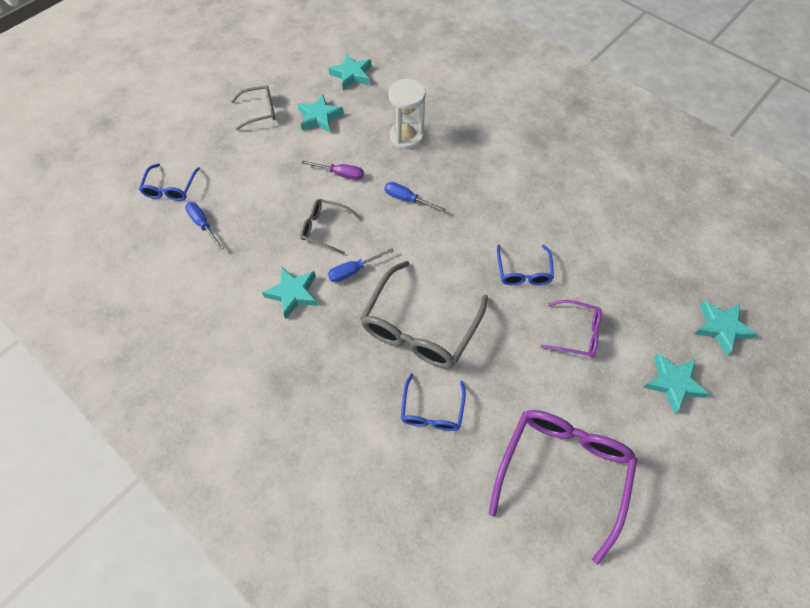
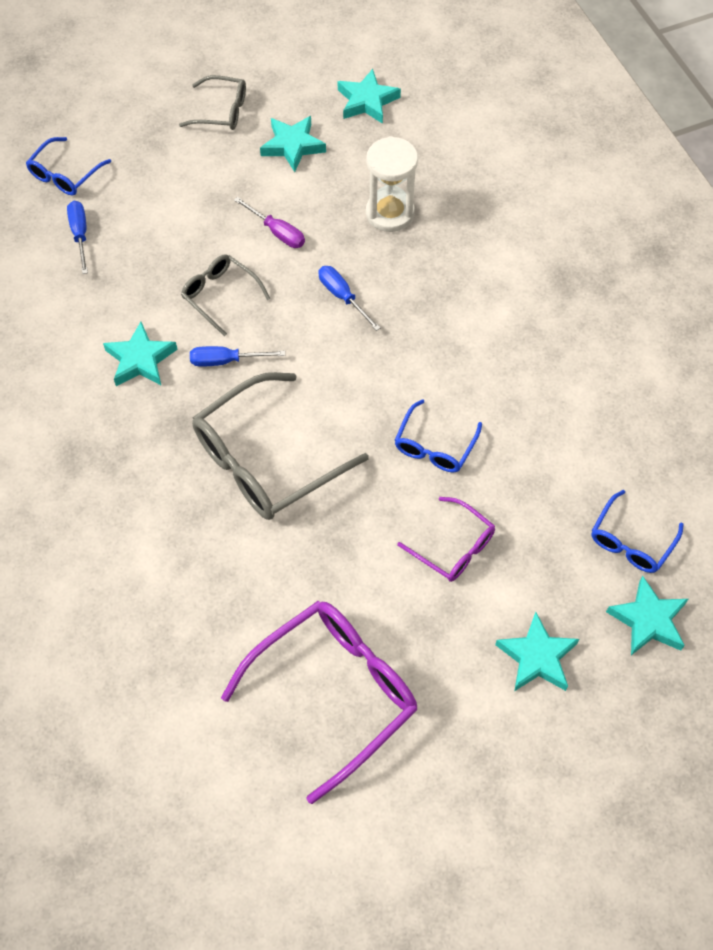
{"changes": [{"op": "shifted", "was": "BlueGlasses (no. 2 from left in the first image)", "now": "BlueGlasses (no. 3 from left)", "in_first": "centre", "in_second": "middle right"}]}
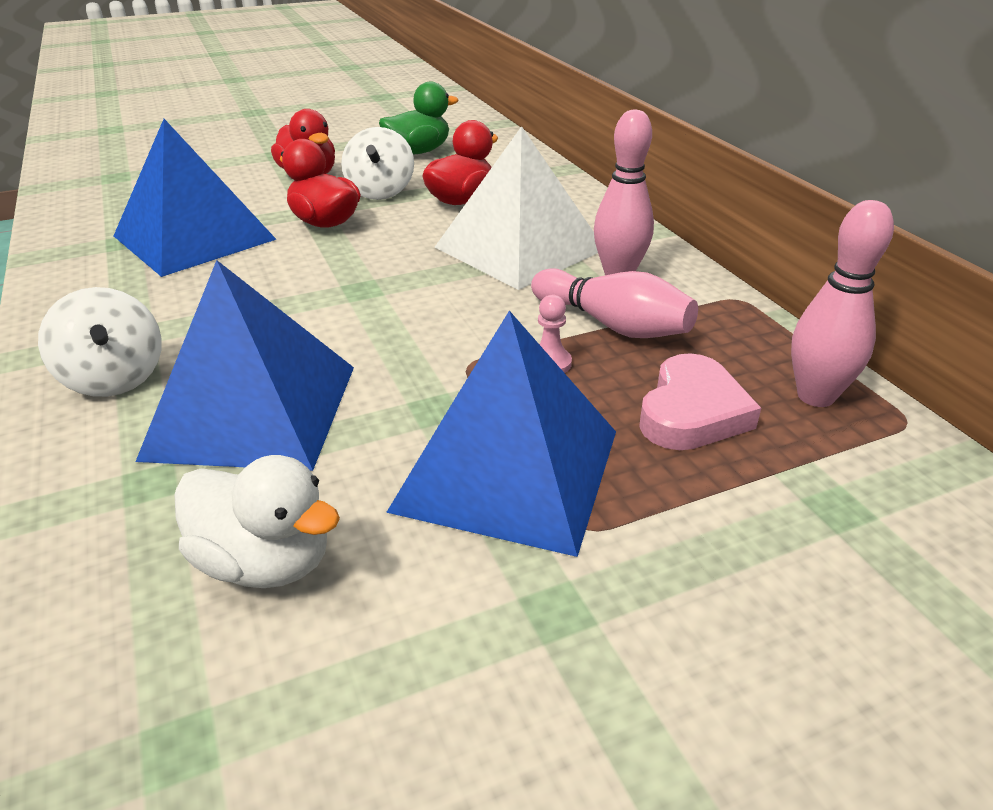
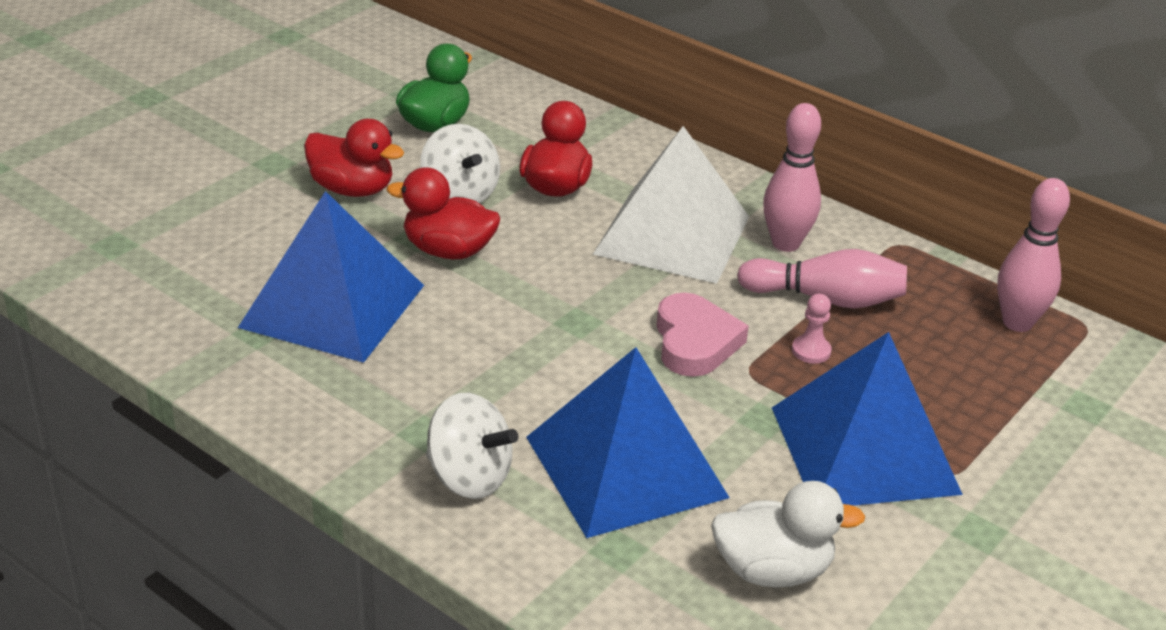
{"changes": [{"op": "shifted", "was": "PinkHeart", "in_first": "middle right", "in_second": "centre"}]}
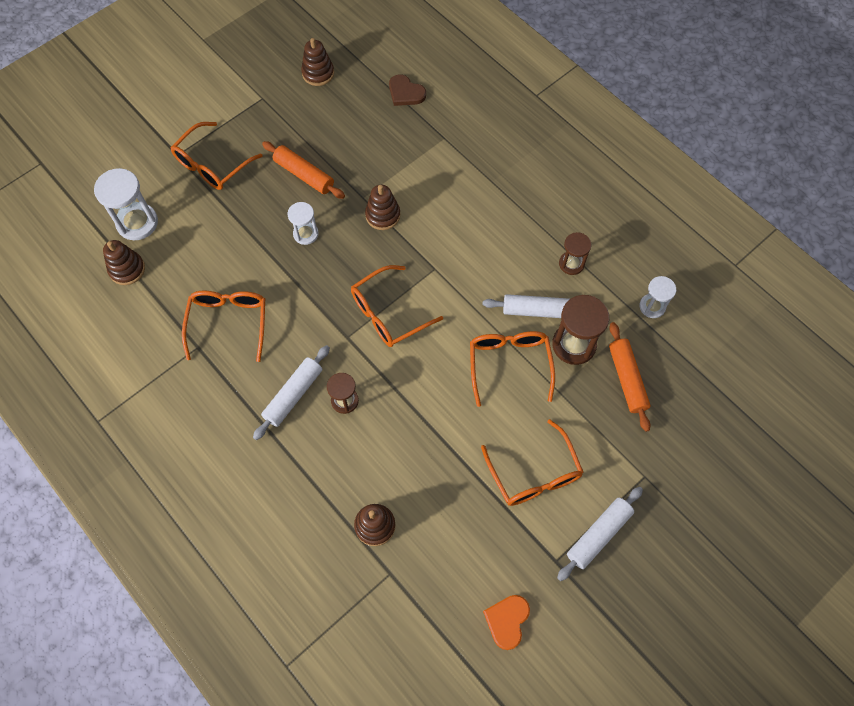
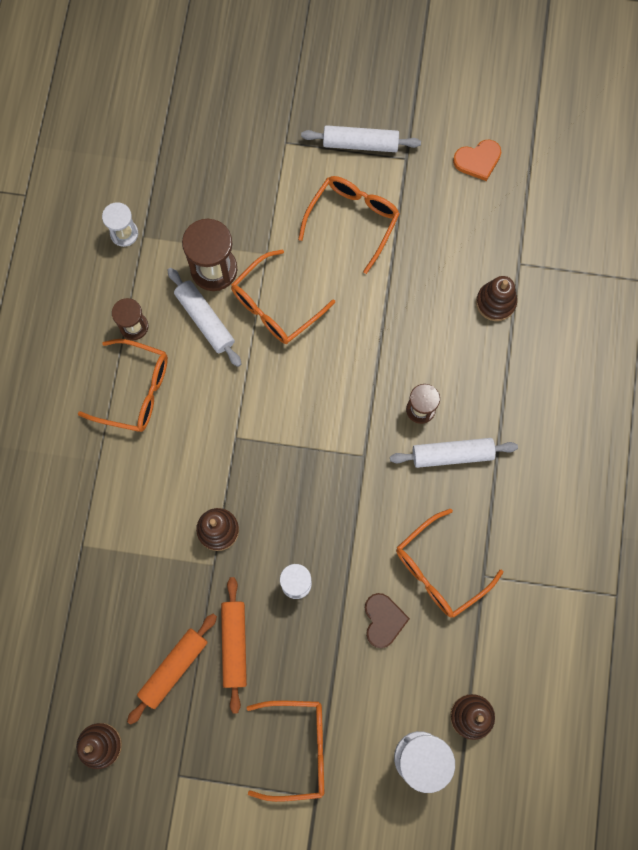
{"changes": [{"op": "shifted", "was": "BrownHeart", "in_first": "top centre", "in_second": "bottom centre"}, {"op": "shifted", "was": "OrangeGlasses (no. 3 from left in the first image)", "now": "OrangeGlasses (no. 1 from left)", "in_first": "centre", "in_second": "middle left"}, {"op": "shifted", "was": "OrangeRollingPin (no. 2 from left in the first image)", "now": "OrangeRollingPin (no. 1 from left)", "in_first": "middle right", "in_second": "bottom left"}]}
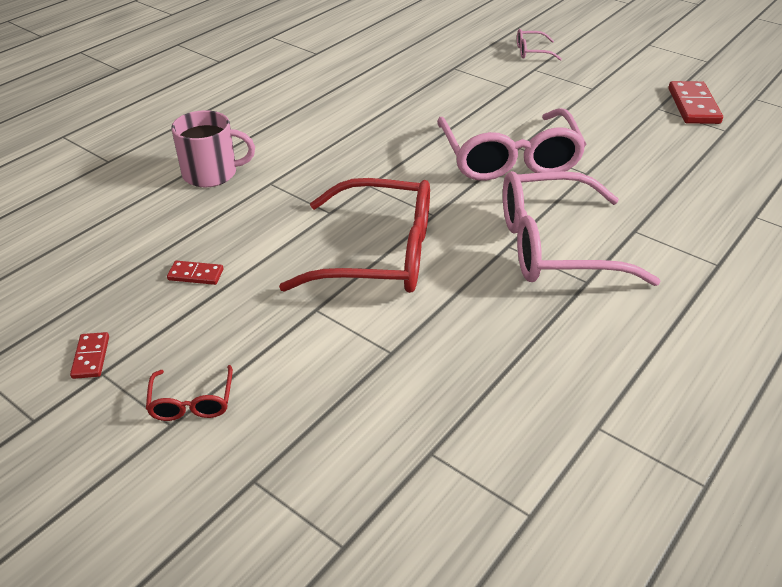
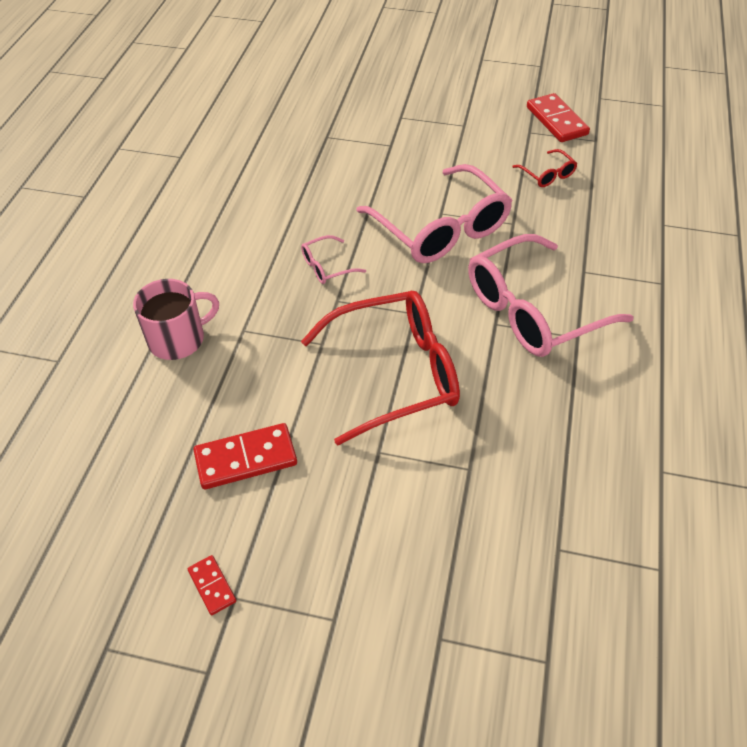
{"changes": [{"op": "shifted", "was": "PinkGlasses (no. 2 from left in the first image)", "now": "PinkGlasses (no. 1 from left)", "in_first": "top right", "in_second": "centre"}, {"op": "scaled", "was": "RedDomino (no. 2 from left)", "in_first": "middle left", "in_second": "middle left", "ratio": 1.88}, {"op": "shifted", "was": "RedGlasses (no. 1 from left in the first image)", "now": "RedGlasses (no. 2 from left)", "in_first": "bottom left", "in_second": "top right"}]}
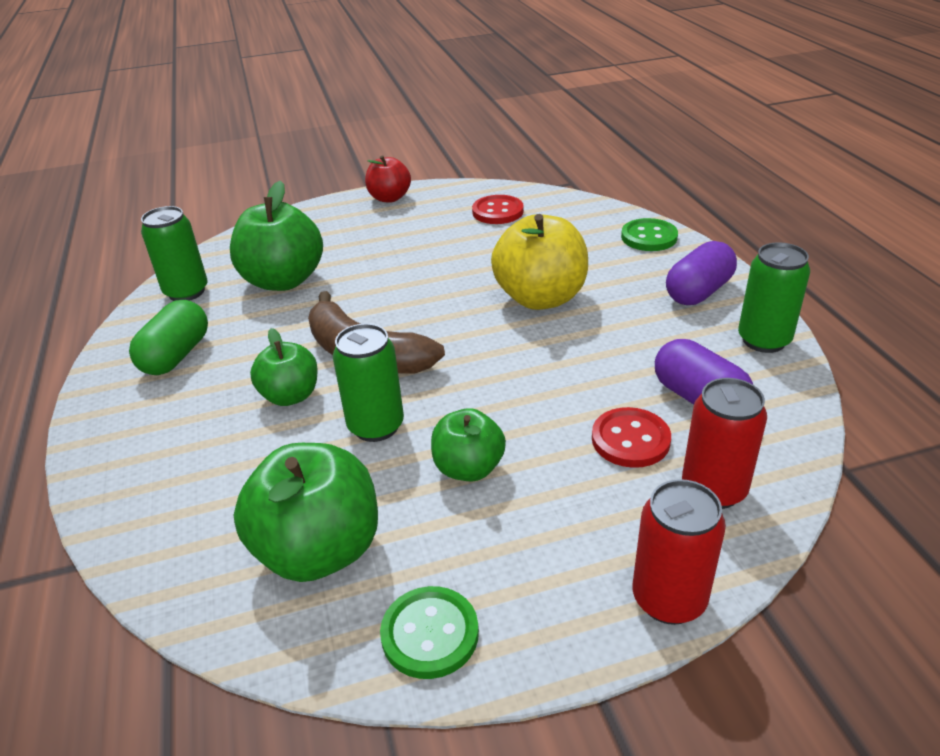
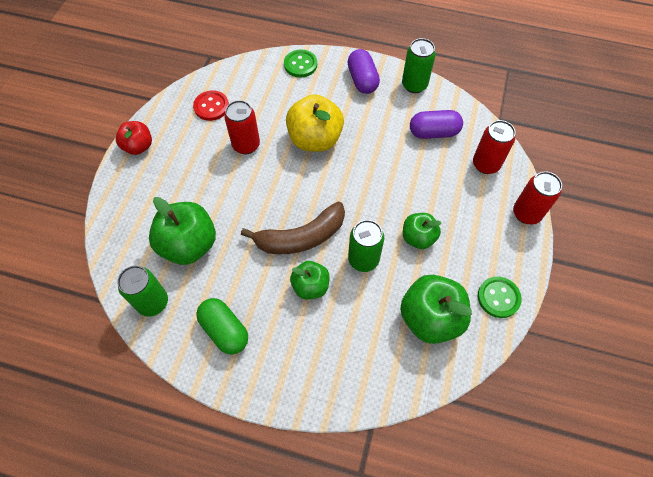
{"changes": [{"op": "gone", "was": "RedButton (no. 2 from left)", "in_first": "middle right"}, {"op": "new", "now": "RedCan (no. 1 from left)", "in_second": "top centre"}]}
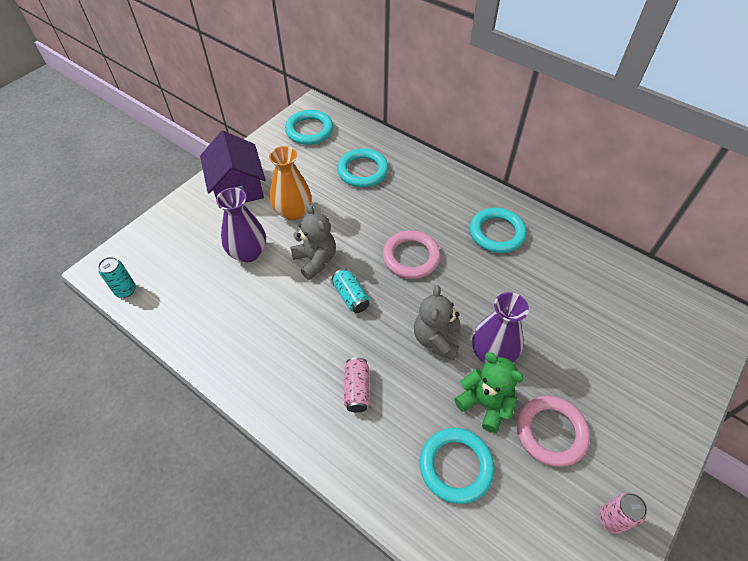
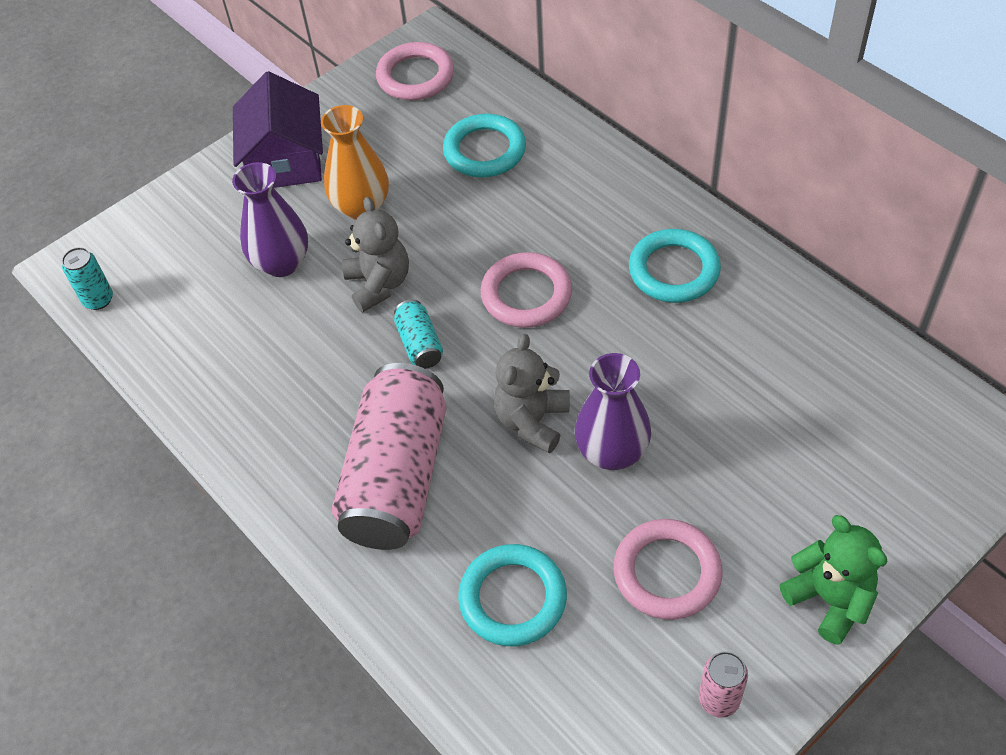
{"changes": [{"op": "repainted", "was": "TurquoiseRing (no. 1 from left)", "now": "PinkRing (no. 1 from left)", "in_first": "top centre", "in_second": "top centre"}, {"op": "shifted", "was": "GreenTeddyBear", "in_first": "bottom centre", "in_second": "bottom right"}, {"op": "scaled", "was": "PinkCan (no. 1 from left)", "in_first": "bottom centre", "in_second": "centre", "ratio": 2.33}]}
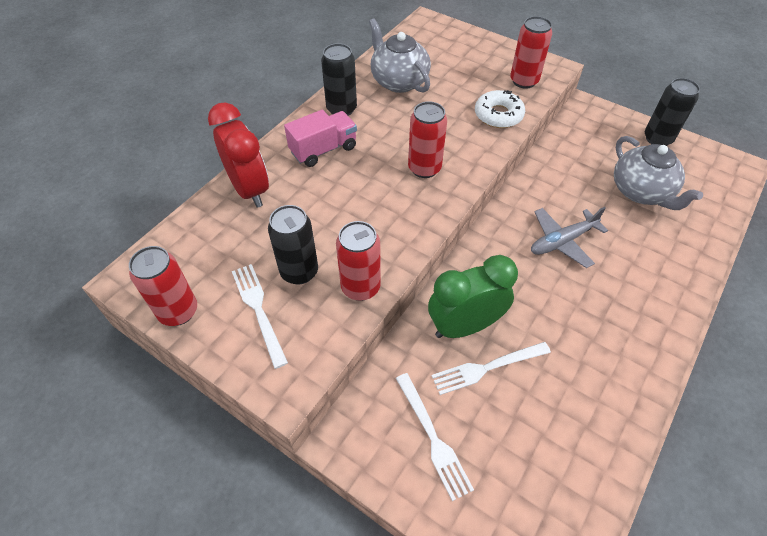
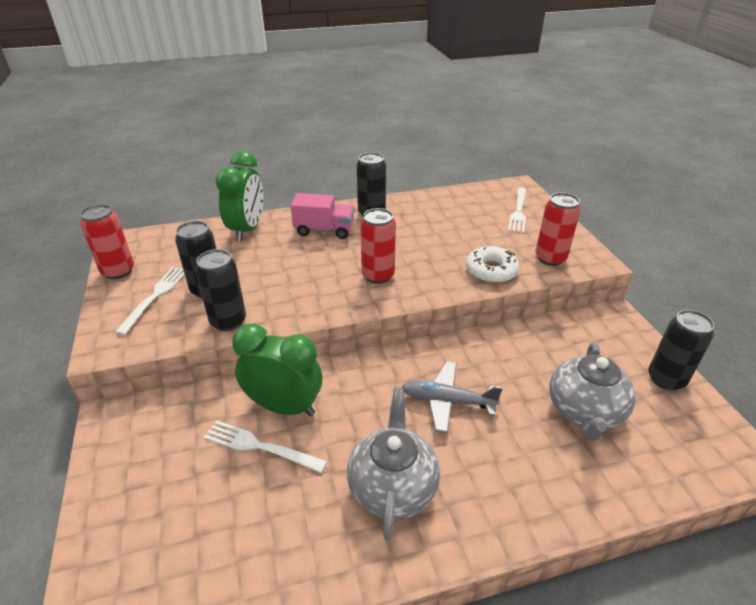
{"changes": [{"op": "shifted", "was": "GreyTeapot (no. 1 from left)", "in_first": "top centre", "in_second": "bottom centre"}, {"op": "repainted", "was": "RedClock", "now": "GreenClock (no. 1 from left)", "in_first": "top left", "in_second": "top left"}, {"op": "repainted", "was": "RedCan (no. 2 from left)", "now": "BlackCan (no. 2 from left)", "in_first": "centre", "in_second": "middle left"}, {"op": "shifted", "was": "WhiteFork (no. 2 from left in the first image)", "now": "WhiteFork (no. 3 from left)", "in_first": "bottom centre", "in_second": "middle right"}]}
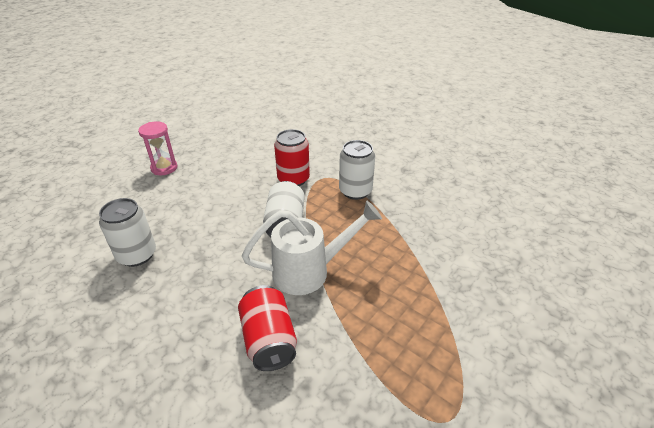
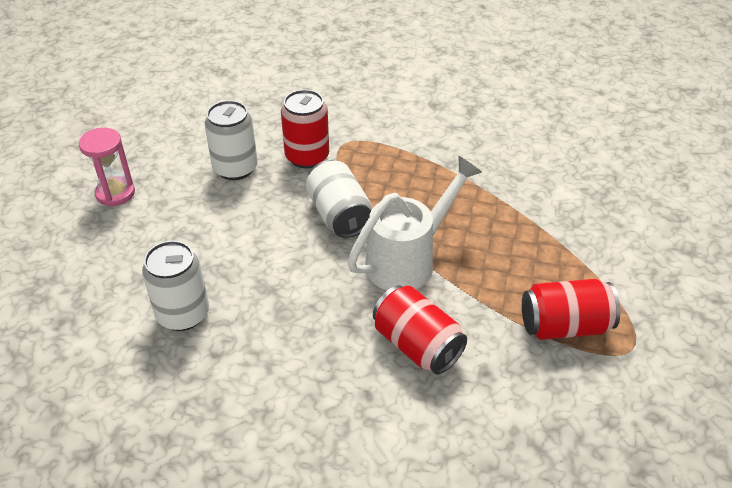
{"changes": [{"op": "shifted", "was": "WhiteCan (no. 3 from left in the first image)", "now": "WhiteCan (no. 2 from left)", "in_first": "centre", "in_second": "top left"}, {"op": "new", "now": "RedCan (no. 3 from left)", "in_second": "middle right"}]}
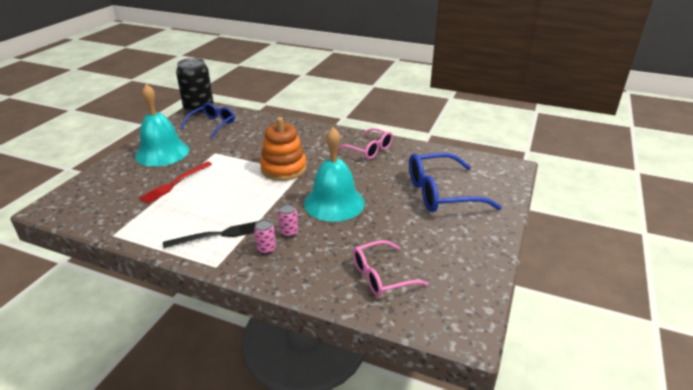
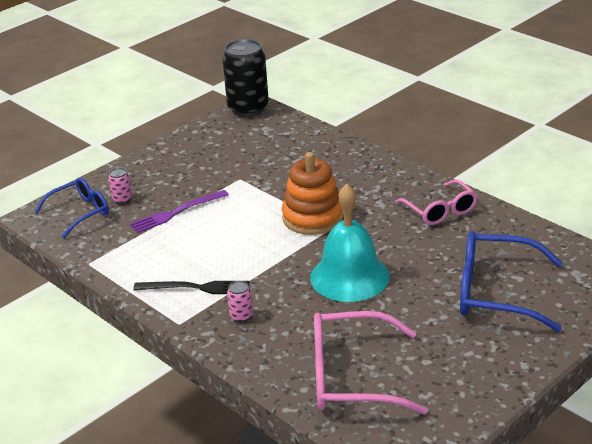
{"changes": [{"op": "gone", "was": "TurquoiseBell (no. 1 from left)", "in_first": "top left"}, {"op": "shifted", "was": "BlueGlasses (no. 1 from left)", "in_first": "top left", "in_second": "middle left"}, {"op": "repainted", "was": "RedFork", "now": "PurpleFork", "in_first": "middle left", "in_second": "middle left"}, {"op": "shifted", "was": "PinkCan (no. 2 from left in the first image)", "now": "PinkCan (no. 1 from left)", "in_first": "centre", "in_second": "middle left"}, {"op": "scaled", "was": "PinkGlasses (no. 2 from left in the first image)", "in_first": "bottom centre", "in_second": "bottom centre", "ratio": 1.58}]}
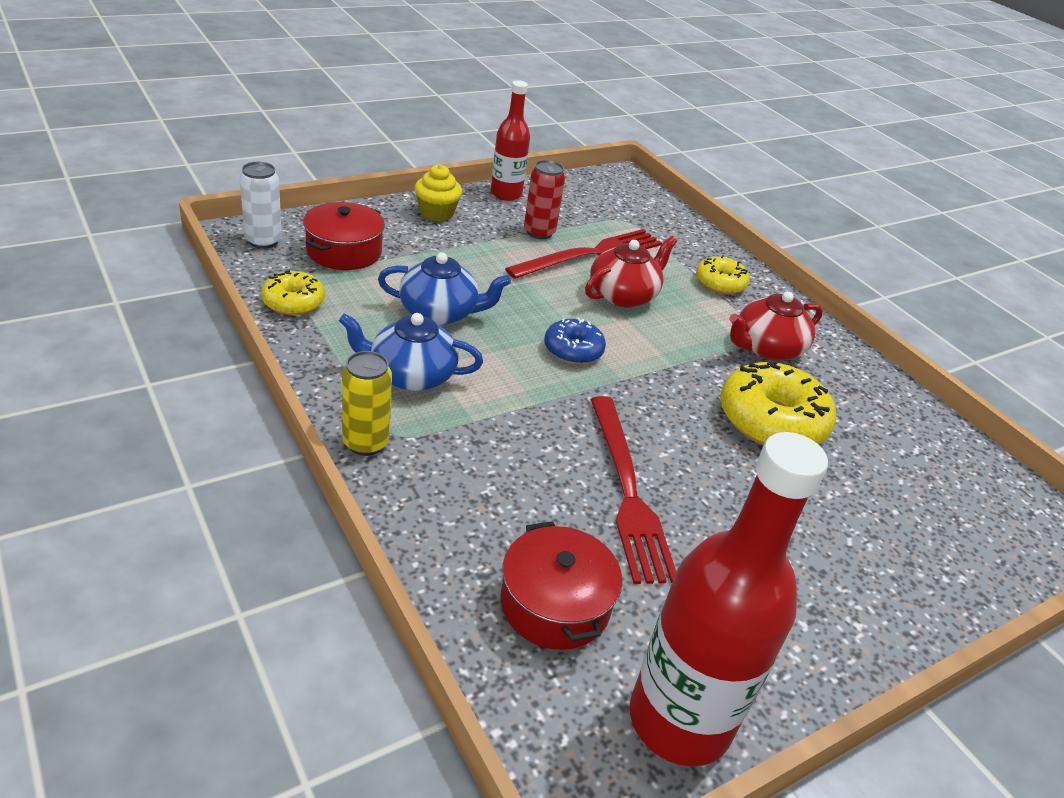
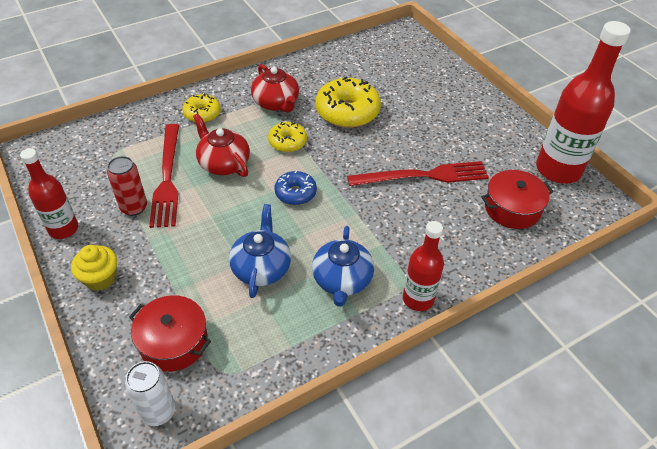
{"changes": [{"op": "rotated", "was": "RedFork (no. 1 from left)", "in_first": "top centre", "in_second": "middle left", "clockwise": -150}, {"op": "shifted", "was": "YellowDonut (no. 1 from left in the first image)", "now": "YellowDonut (no. 2 from left)", "in_first": "middle left", "in_second": "top centre"}, {"op": "swapped", "was": "YellowCan", "now": "RedBottle (no. 2 from left)", "in_first": "centre", "in_second": "centre"}]}
